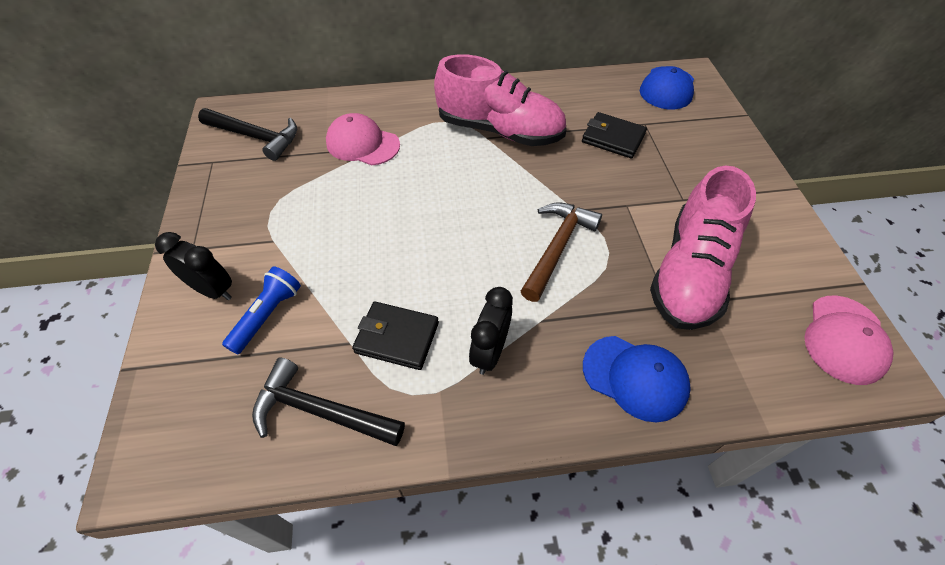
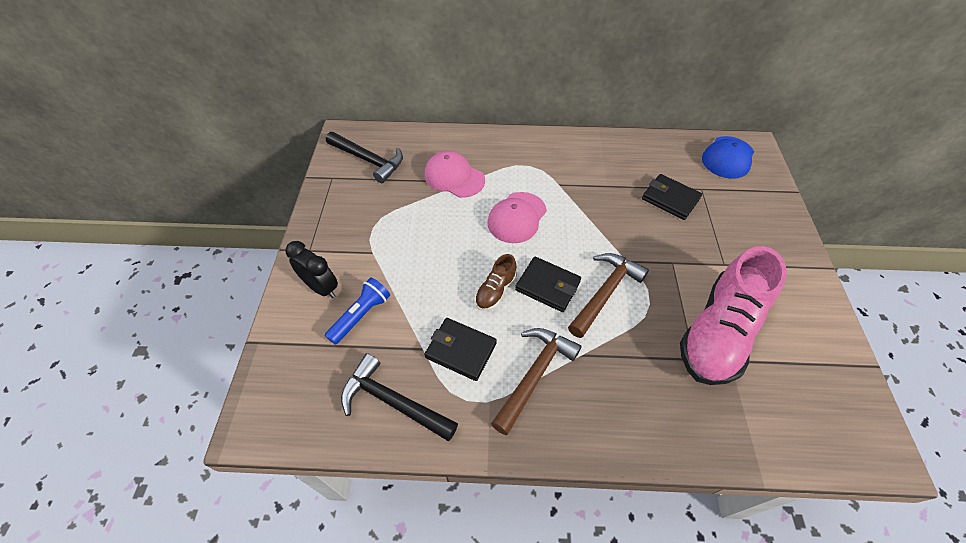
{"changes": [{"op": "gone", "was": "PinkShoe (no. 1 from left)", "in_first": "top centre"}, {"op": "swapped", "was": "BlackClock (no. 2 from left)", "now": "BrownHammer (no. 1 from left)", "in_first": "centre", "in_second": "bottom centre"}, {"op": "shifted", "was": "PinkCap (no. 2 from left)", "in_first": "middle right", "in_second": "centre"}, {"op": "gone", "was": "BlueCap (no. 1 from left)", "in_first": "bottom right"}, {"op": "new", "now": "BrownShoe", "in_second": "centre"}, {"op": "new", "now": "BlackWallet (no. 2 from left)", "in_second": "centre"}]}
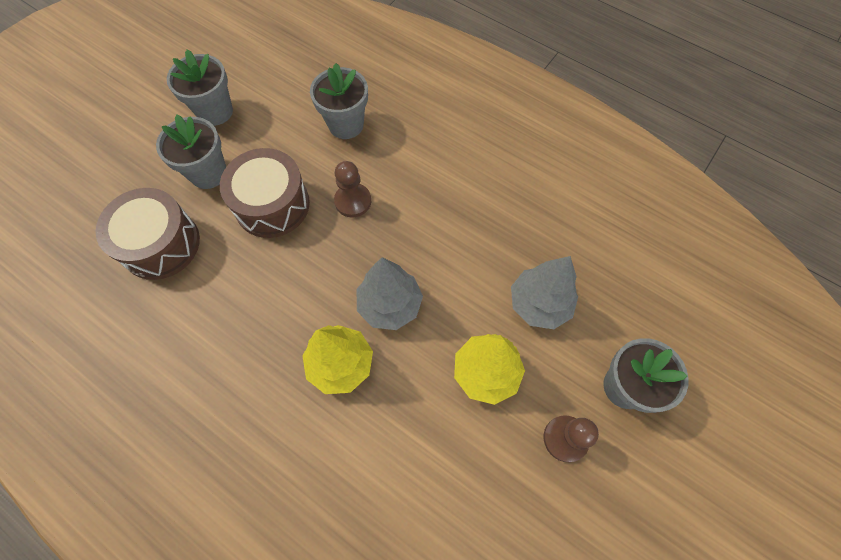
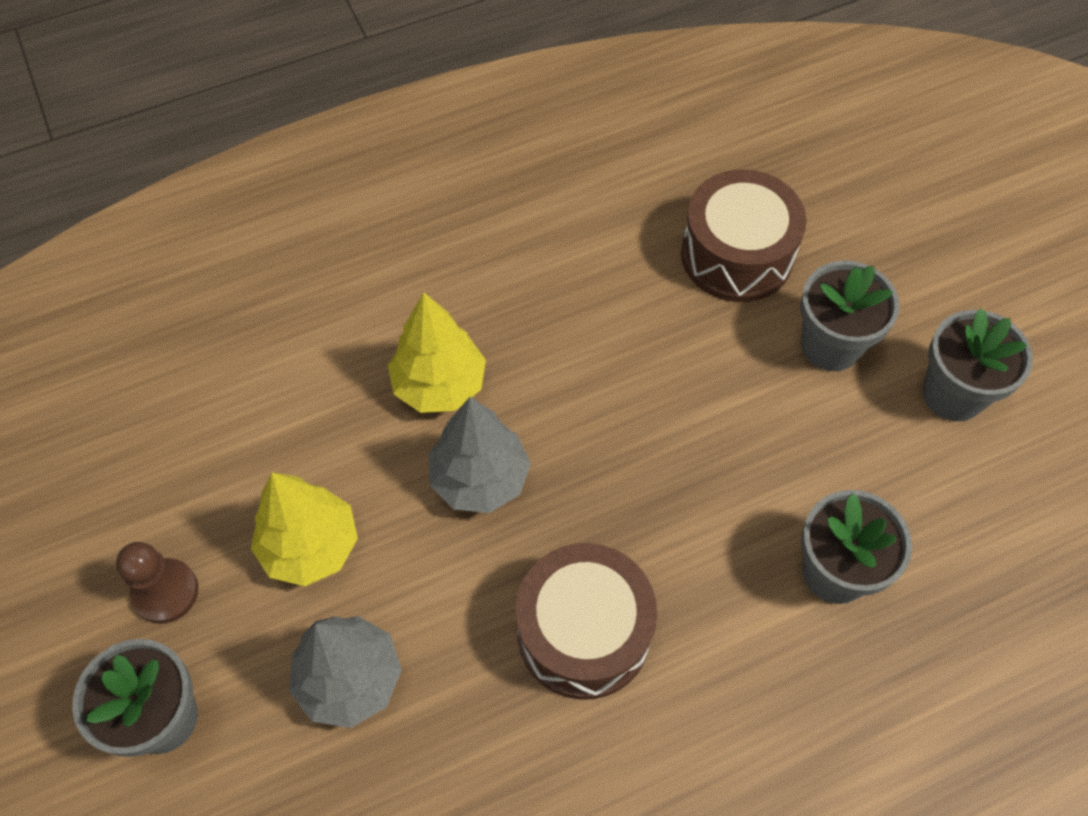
{"changes": [{"op": "shifted", "was": "BrownDrum (no. 2 from left in the first image)", "now": "BrownDrum (no. 1 from left)", "in_first": "middle left", "in_second": "bottom centre"}, {"op": "gone", "was": "BrownPawn (no. 1 from left)", "in_first": "centre"}]}
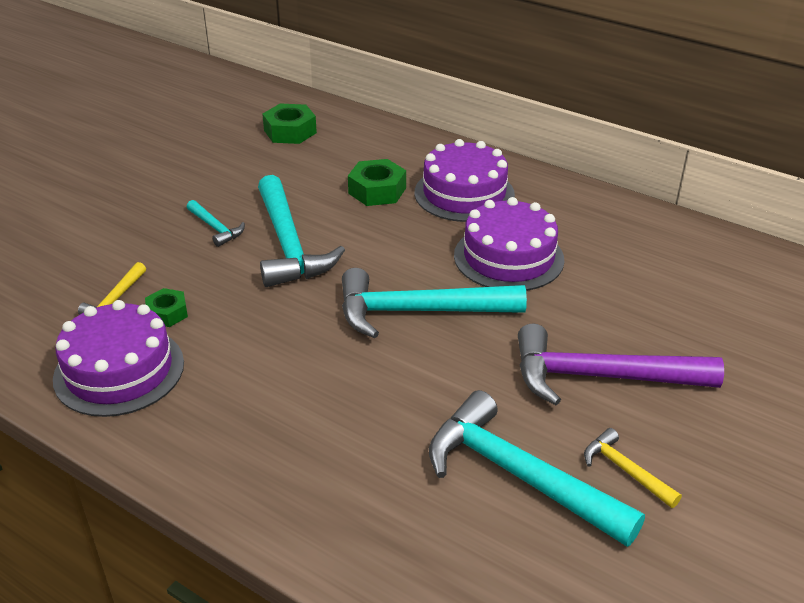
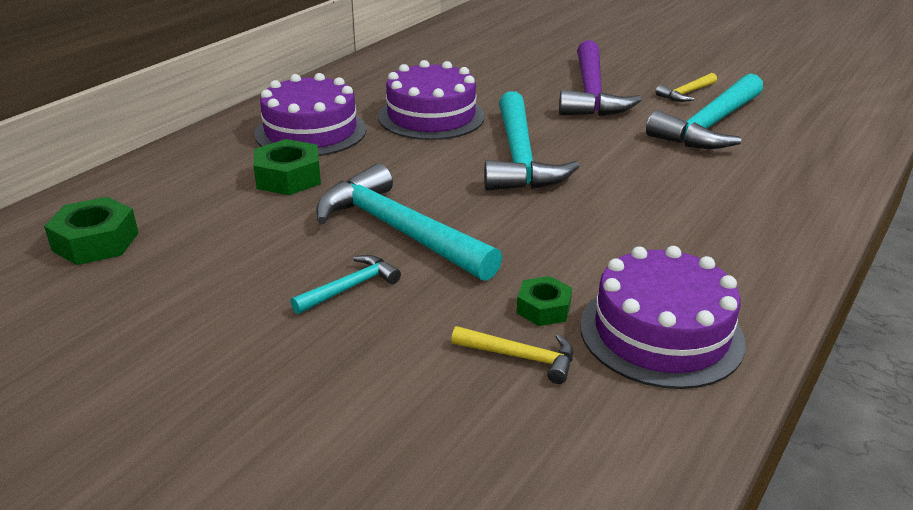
{"changes": [{"op": "rotated", "was": "TurquoiseHammer (no. 2 from left)", "in_first": "centre", "in_second": "centre", "clockwise": -120}]}
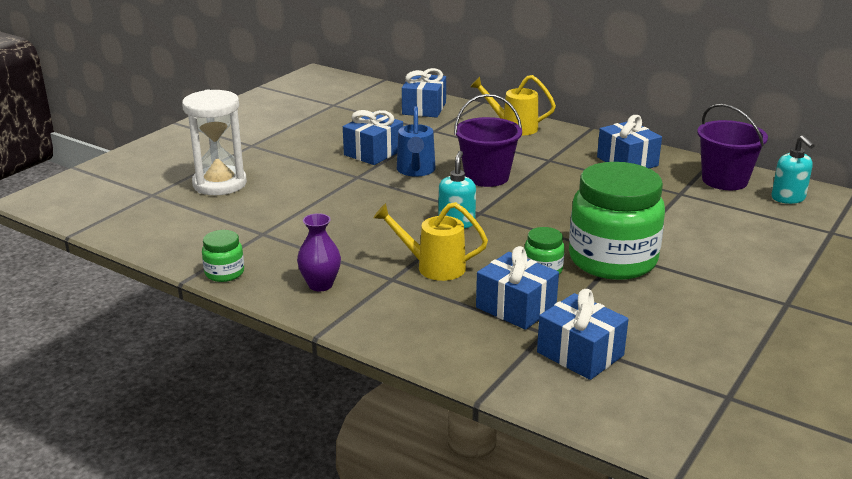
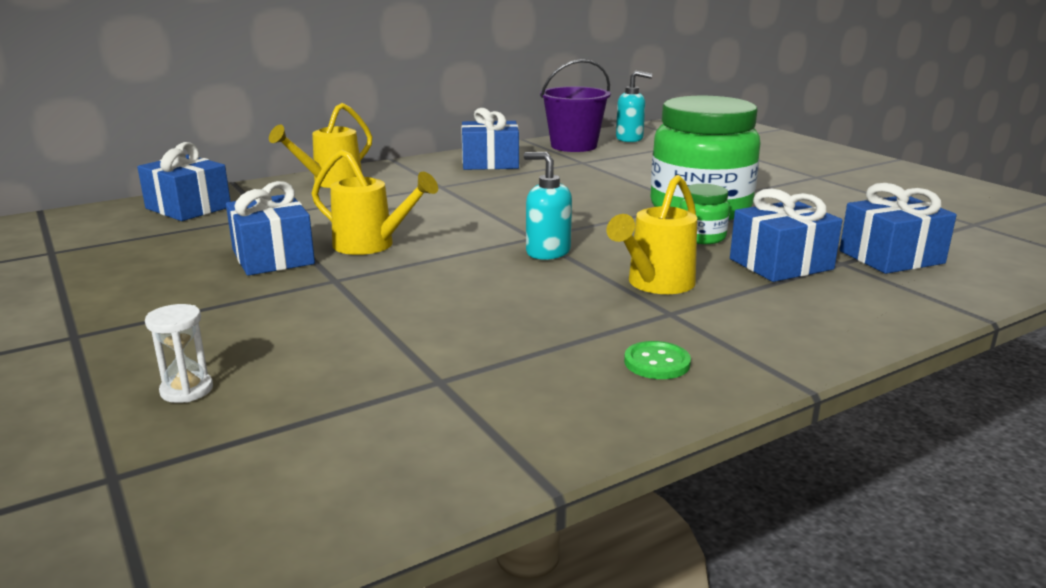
{"changes": [{"op": "scaled", "was": "WhiteHourglass", "in_first": "top left", "in_second": "middle left", "ratio": 0.44}, {"op": "gone", "was": "PurpleBucket (no. 1 from left)", "in_first": "top centre"}, {"op": "repainted", "was": "BlueWateringCan", "now": "YellowWateringCan (no. 2 from left)", "in_first": "top centre", "in_second": "centre"}, {"op": "swapped", "was": "PurpleVase", "now": "GreenButton", "in_first": "centre", "in_second": "centre"}, {"op": "gone", "was": "GreenJar (no. 1 from left)", "in_first": "middle left"}]}
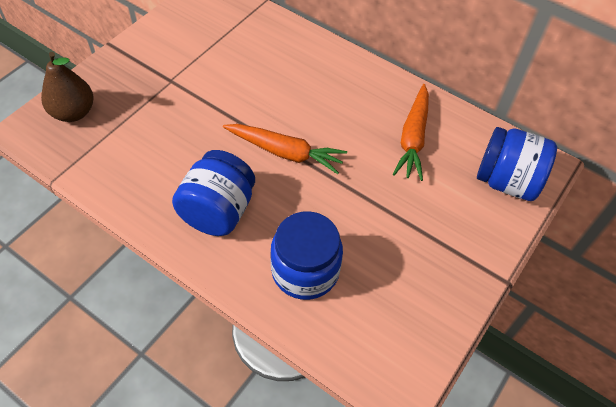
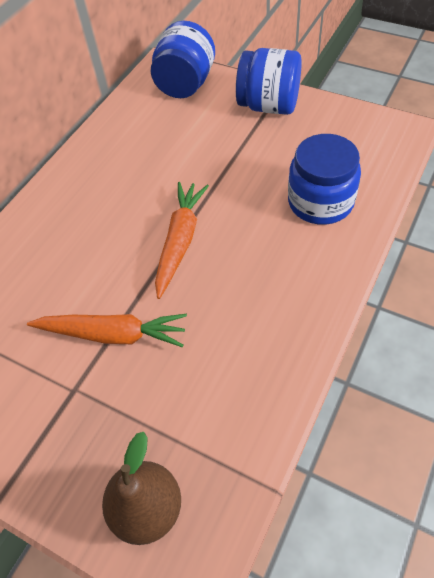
{"changes": [{"op": "shifted", "was": "OrangeCarrot (no. 2 from left in the first image)", "now": "OrangeCarrot (no. 1 from left)", "in_first": "top right", "in_second": "middle left"}, {"op": "shifted", "was": "BlueJar (no. 1 from left in the first image)", "now": "BlueJar (no. 2 from left)", "in_first": "centre", "in_second": "top centre"}]}
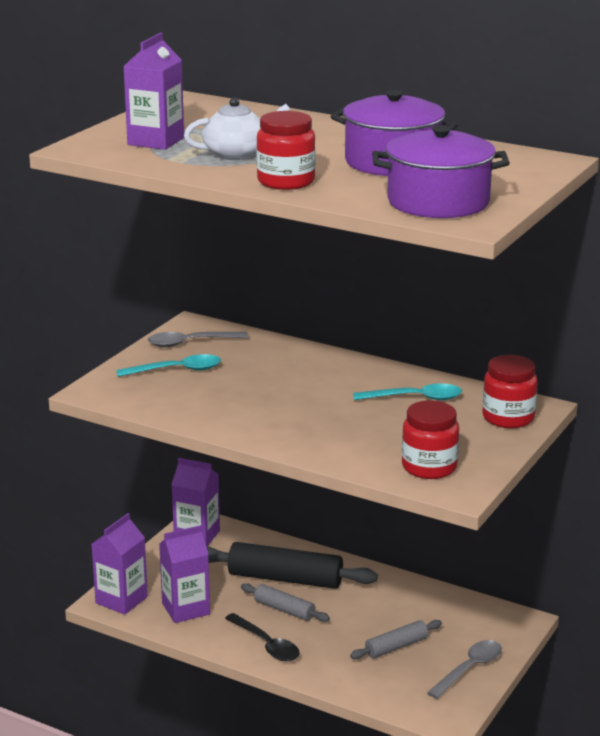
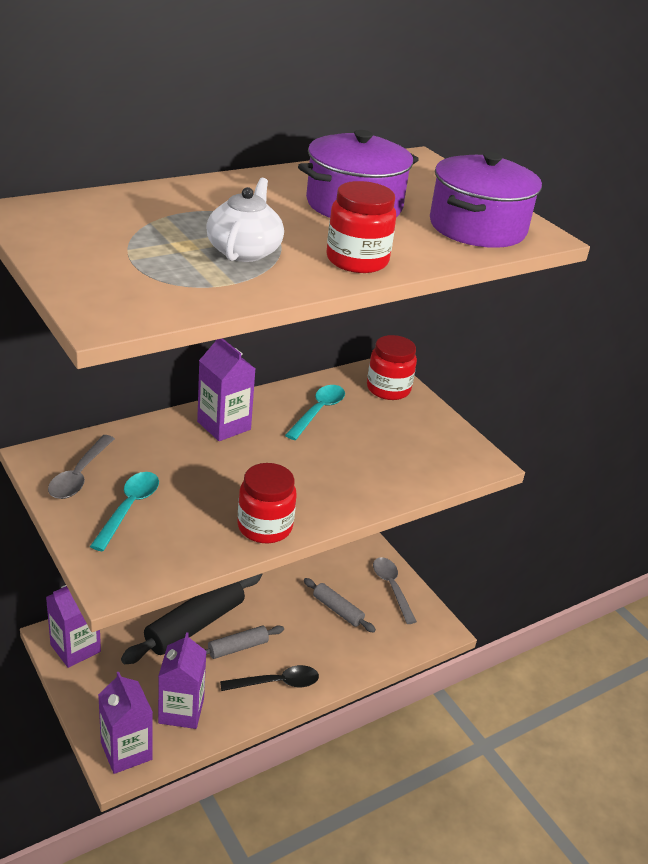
{"changes": [{"op": "shifted", "was": "PurpleCarton (no. 2 from left in the first image)", "now": "PurpleCarton (no. 4 from left)", "in_first": "top left", "in_second": "centre"}, {"op": "shifted", "was": "RedJar (no. 2 from left in the first image)", "now": "RedJar (no. 1 from left)", "in_first": "middle right", "in_second": "centre"}, {"op": "rotated", "was": "GreyRollingPin (no. 2 from left)", "in_first": "bottom centre", "in_second": "bottom centre", "clockwise": -45}]}
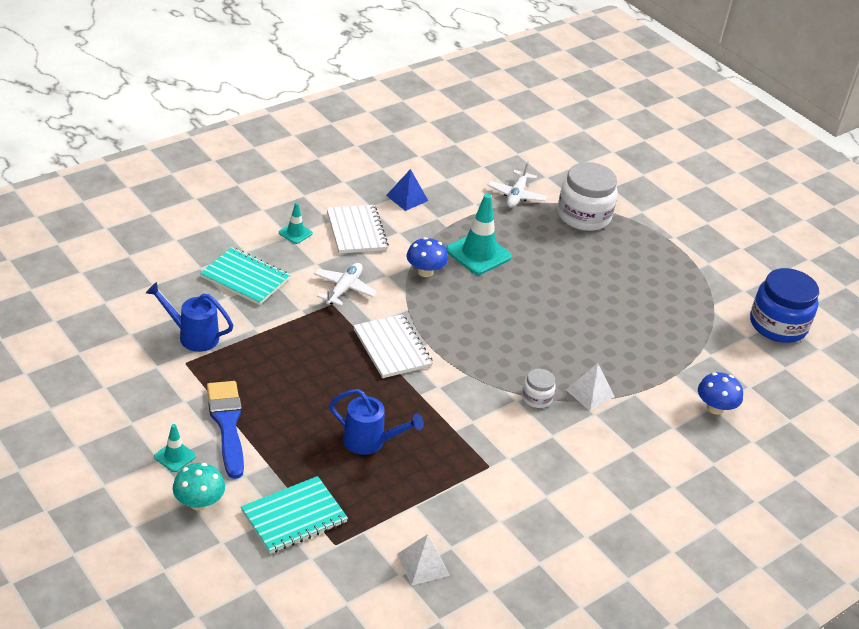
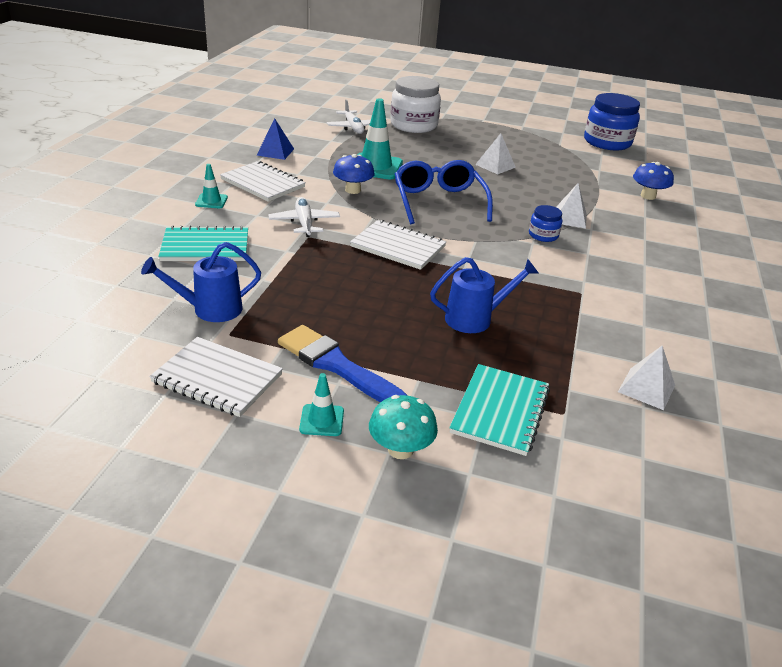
{"changes": [{"op": "repainted", "was": "WhiteJar (no. 1 from left)", "now": "BlueJar (no. 1 from left)", "in_first": "centre", "in_second": "middle right"}, {"op": "new", "now": "WhitePyramid (no. 1 from left)", "in_second": "top centre"}, {"op": "new", "now": "BlueGlasses", "in_second": "top centre"}, {"op": "new", "now": "WhiteNotebook (no. 1 from left)", "in_second": "middle left"}]}
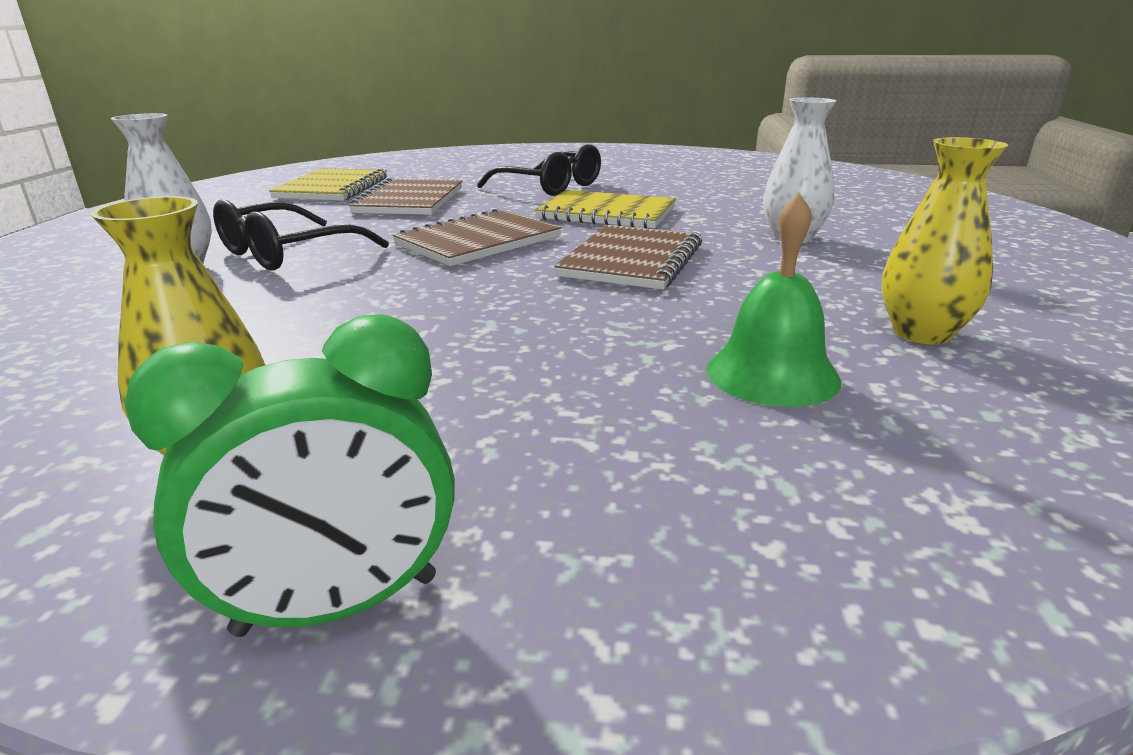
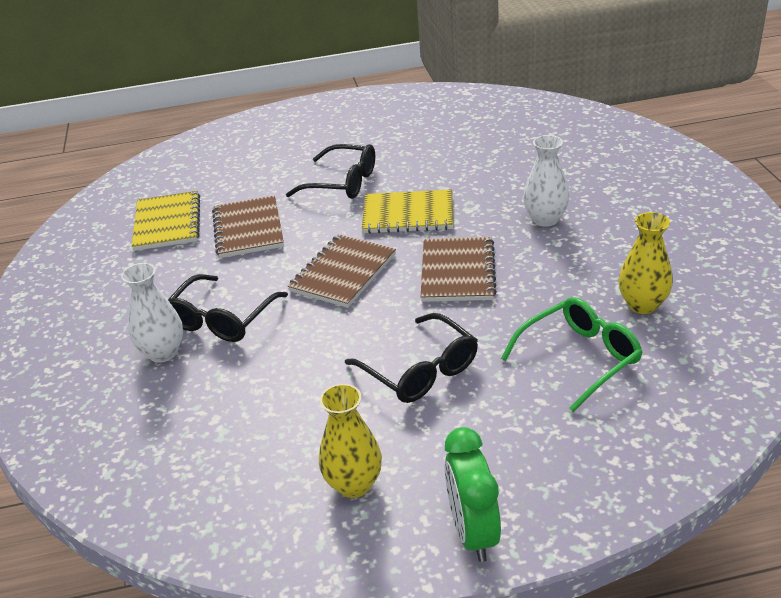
{"changes": [{"op": "swapped", "was": "GreenBell", "now": "GreenGlasses", "in_first": "middle right", "in_second": "middle right"}, {"op": "rotated", "was": "GreenClock", "in_first": "middle left", "in_second": "bottom centre", "clockwise": 120}, {"op": "new", "now": "BlackGlasses (no. 3 from left)", "in_second": "centre"}]}
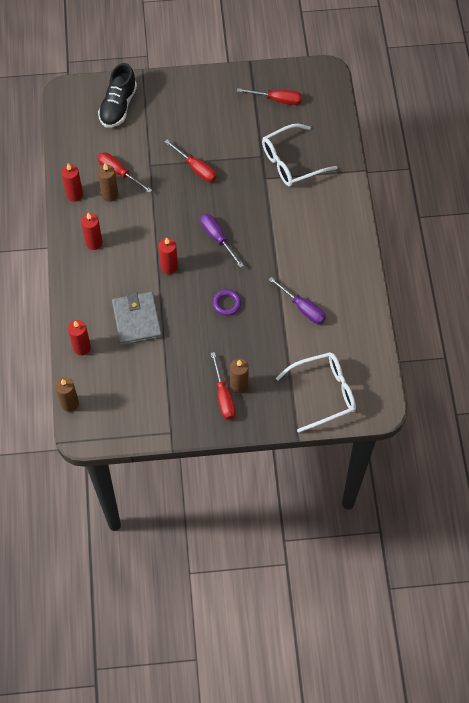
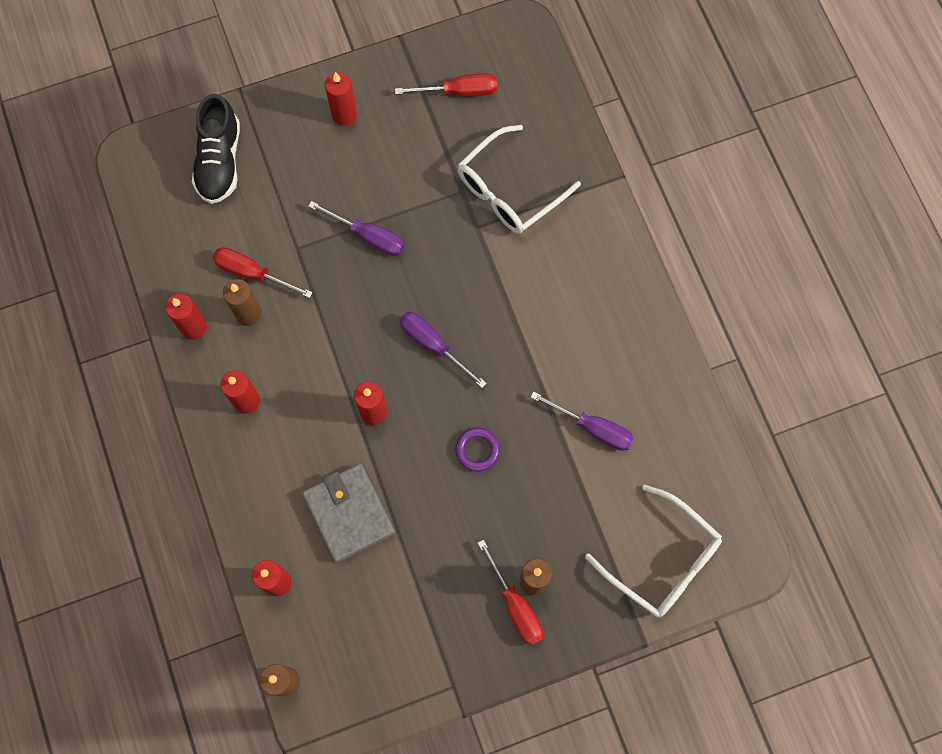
{"changes": [{"op": "repainted", "was": "RedScrewdriver (no. 2 from left)", "now": "PurpleScrewdriver (no. 1 from left)", "in_first": "top centre", "in_second": "top centre"}, {"op": "rotated", "was": "WhiteGlasses (no. 2 from left)", "in_first": "middle right", "in_second": "bottom right", "clockwise": 75}, {"op": "new", "now": "RedCandle (no. 4 from left)", "in_second": "top centre"}]}
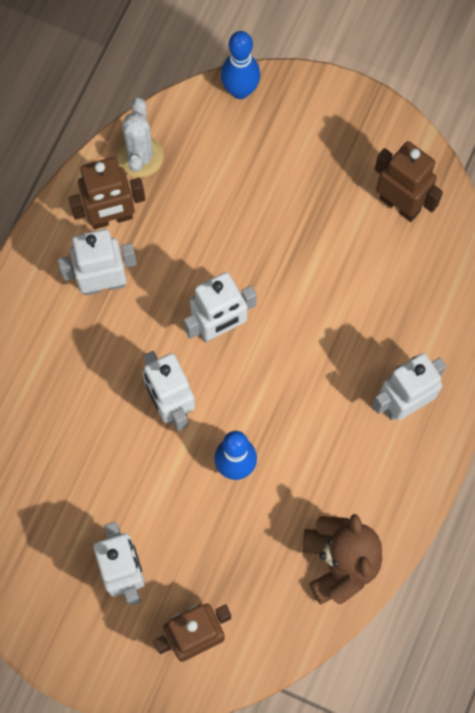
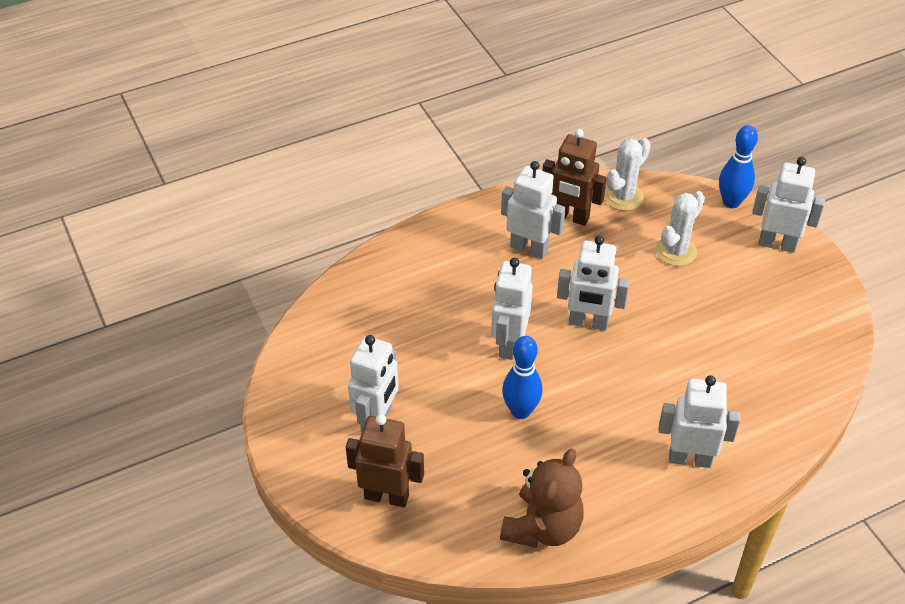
{"changes": [{"op": "gone", "was": "BrownRobot (no. 3 from left)", "in_first": "top right"}, {"op": "new", "now": "WhiteRobot (no. 6 from left)", "in_second": "middle right"}, {"op": "new", "now": "WhiteCactus (no. 2 from left)", "in_second": "middle right"}]}
